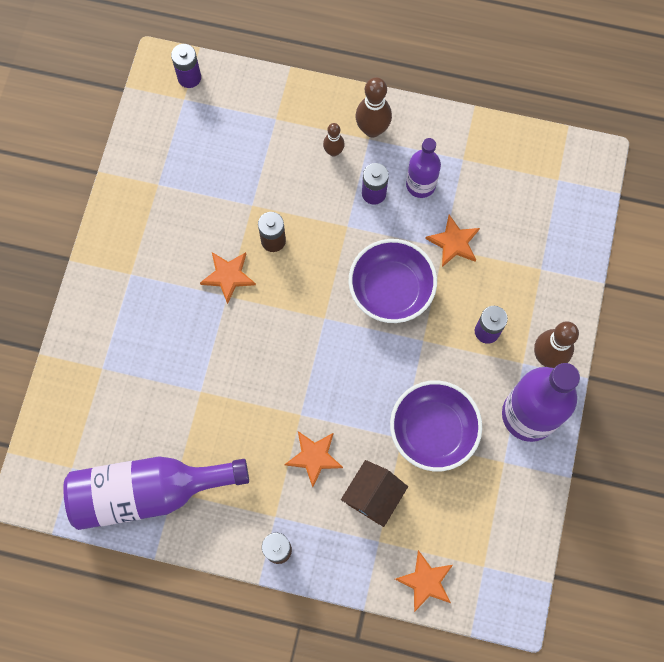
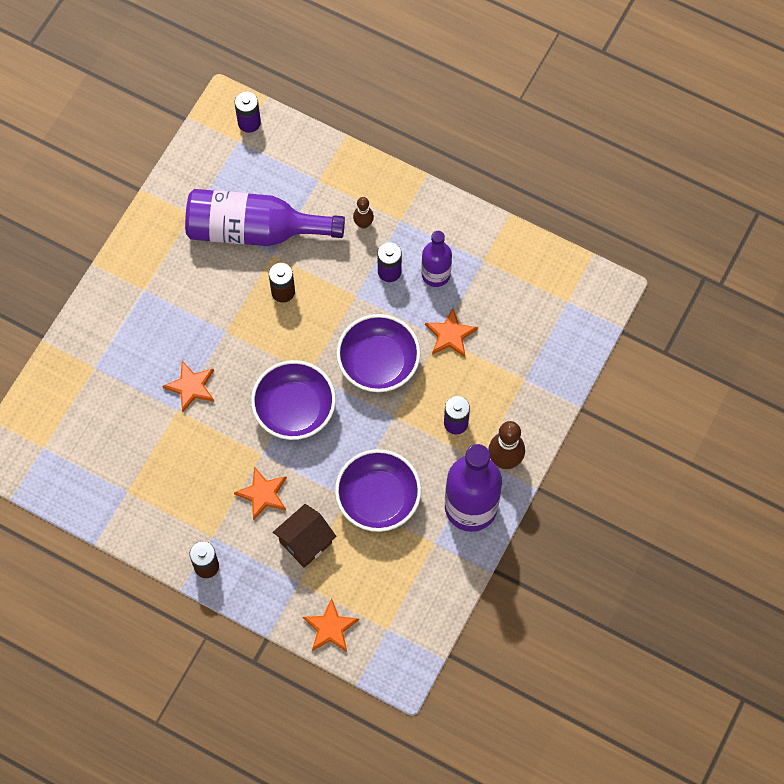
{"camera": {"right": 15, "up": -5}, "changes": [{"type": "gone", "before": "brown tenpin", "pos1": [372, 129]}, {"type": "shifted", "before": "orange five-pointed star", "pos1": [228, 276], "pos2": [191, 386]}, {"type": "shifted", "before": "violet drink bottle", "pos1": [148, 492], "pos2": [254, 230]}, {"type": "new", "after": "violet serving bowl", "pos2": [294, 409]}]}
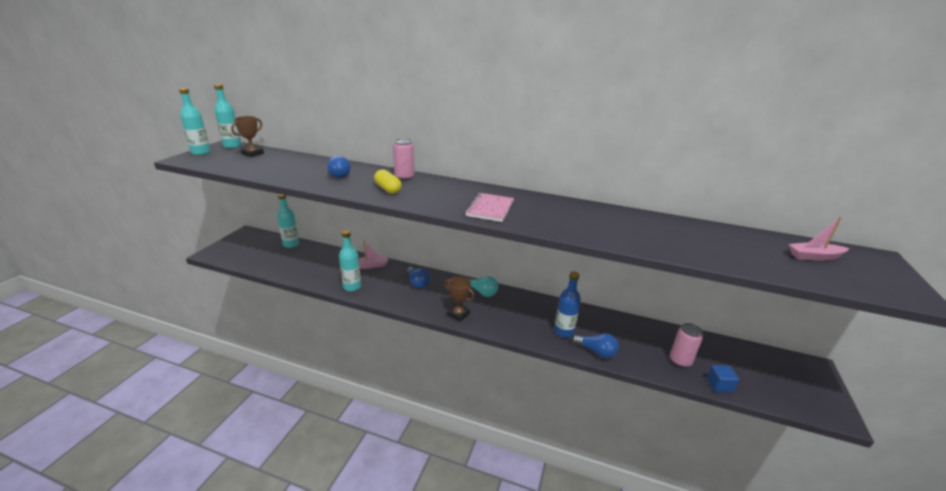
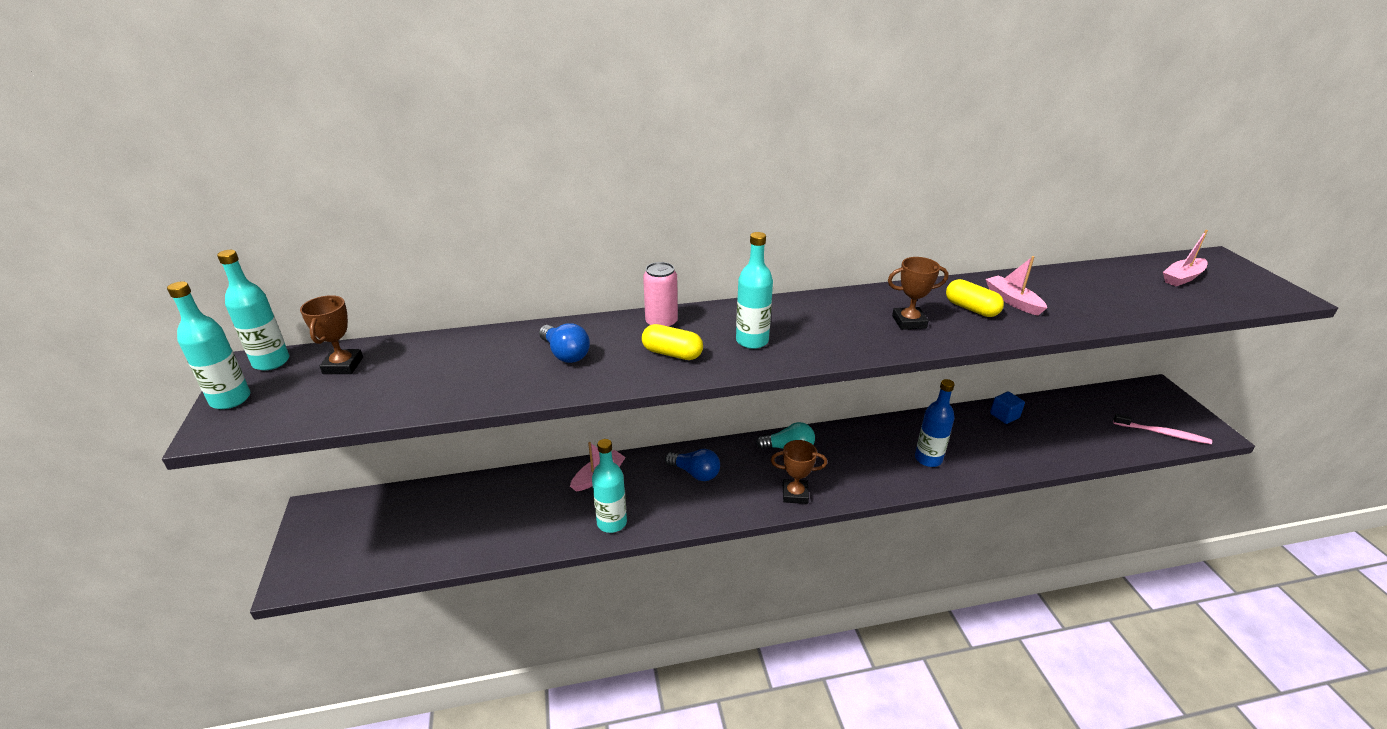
{"camera": {"right": -30, "up": 5}, "changes": [{"type": "gone", "before": "pink notebook", "pos1": [490, 209]}, {"type": "shifted", "before": "turquoise drink bottle", "pos1": [291, 244], "pos2": [752, 341]}, {"type": "gone", "before": "pink tin", "pos1": [680, 361]}, {"type": "gone", "before": "blue lightbulb", "pos1": [596, 351]}, {"type": "shifted", "before": "blue cube", "pos1": [719, 385], "pos2": [1004, 416]}, {"type": "new", "after": "pink boat", "pos2": [1012, 301]}, {"type": "new", "after": "brown trophy", "pos2": [909, 322]}, {"type": "new", "after": "golden capsule", "pos2": [971, 309]}, {"type": "new", "after": "pink tooth brush", "pos2": [1162, 433]}]}
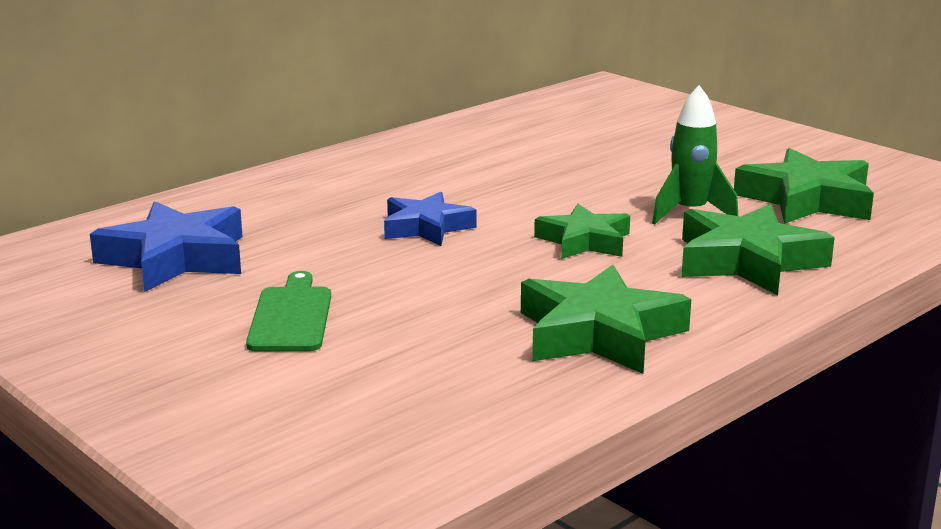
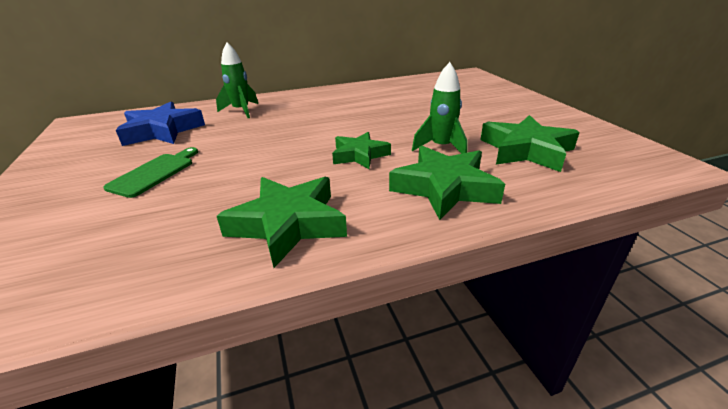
{"camera": {"right": 25, "up": 10}, "changes": [{"type": "gone", "before": "blue five-pointed star", "pos1": [426, 227]}, {"type": "new", "after": "leaf-green spaceship", "pos2": [241, 111]}]}
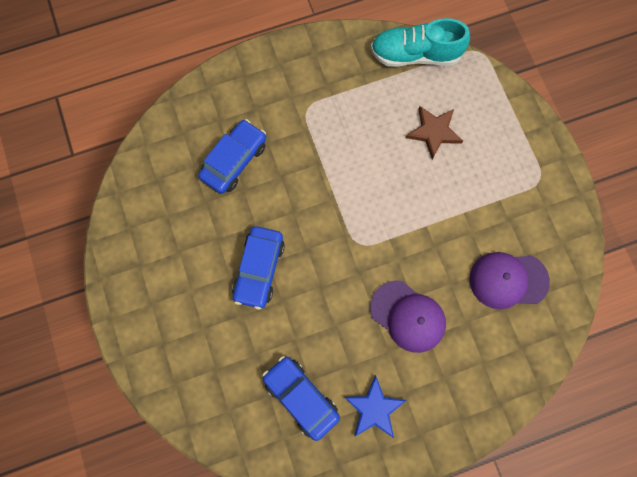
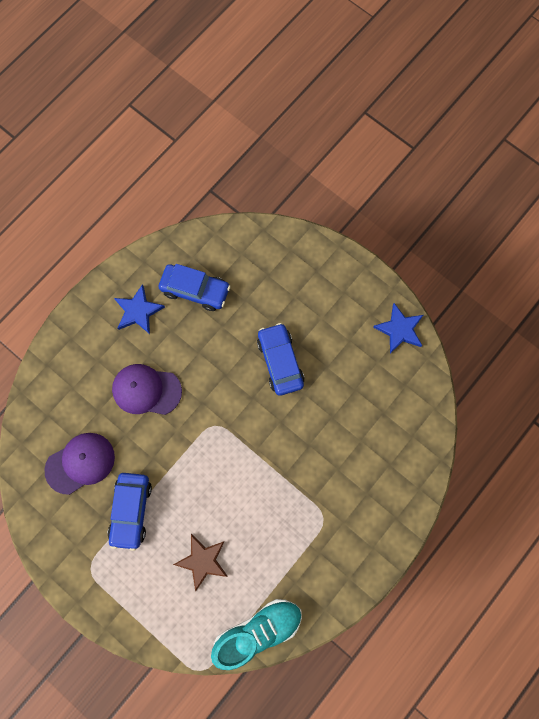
{"camera": {"right": 150, "up": 0}, "changes": [{"type": "shifted", "before": "blue car", "pos1": [234, 160], "pos2": [131, 510]}, {"type": "new", "after": "blue five-pointed star", "pos2": [399, 329]}]}
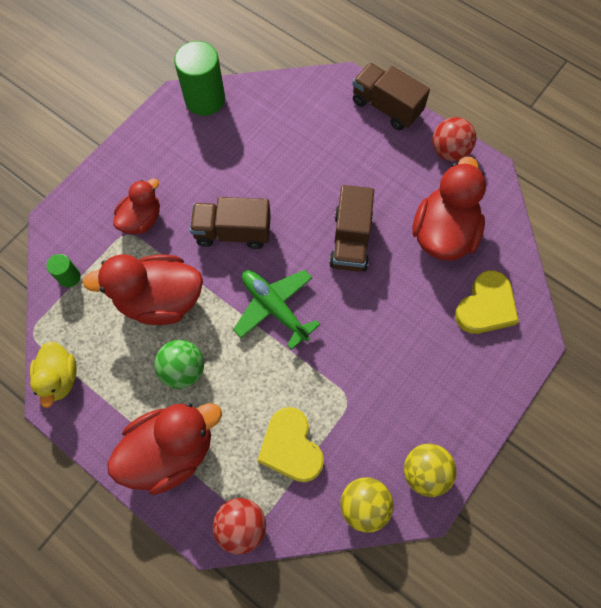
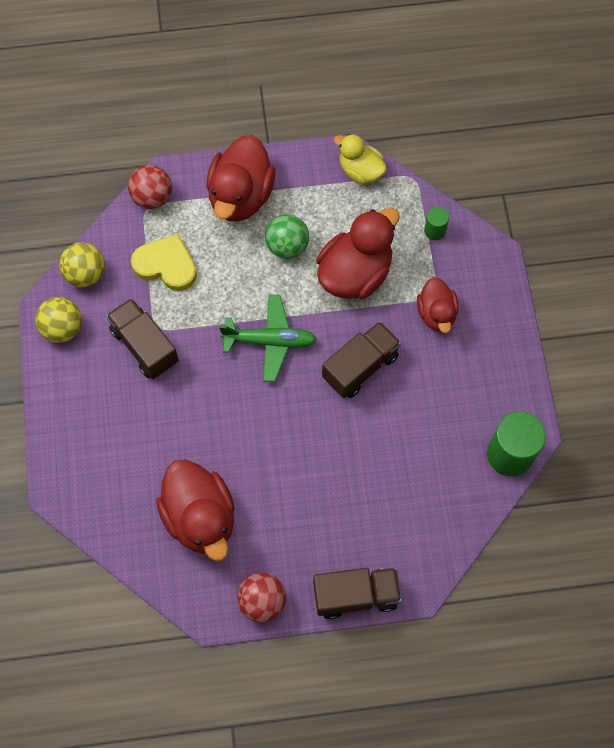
{"camera": {"right": 135, "up": 0}, "changes": [{"type": "shifted", "before": "brown truck", "pos1": [350, 240], "pos2": [145, 346]}, {"type": "gone", "before": "golden heart shape", "pos1": [486, 306]}]}
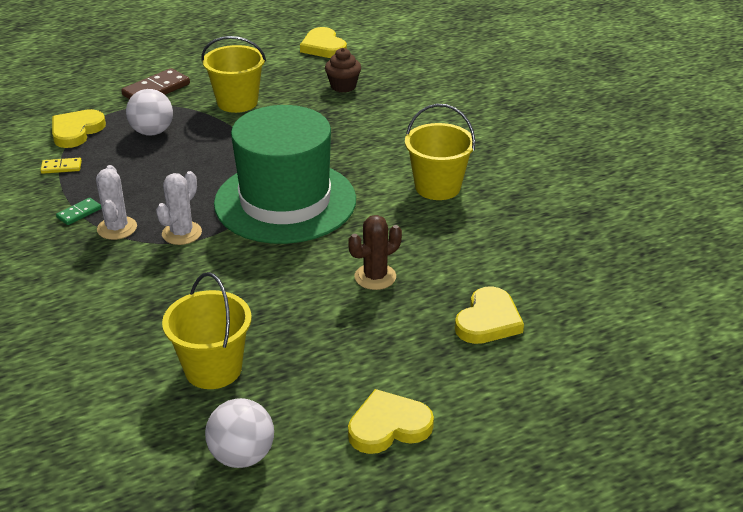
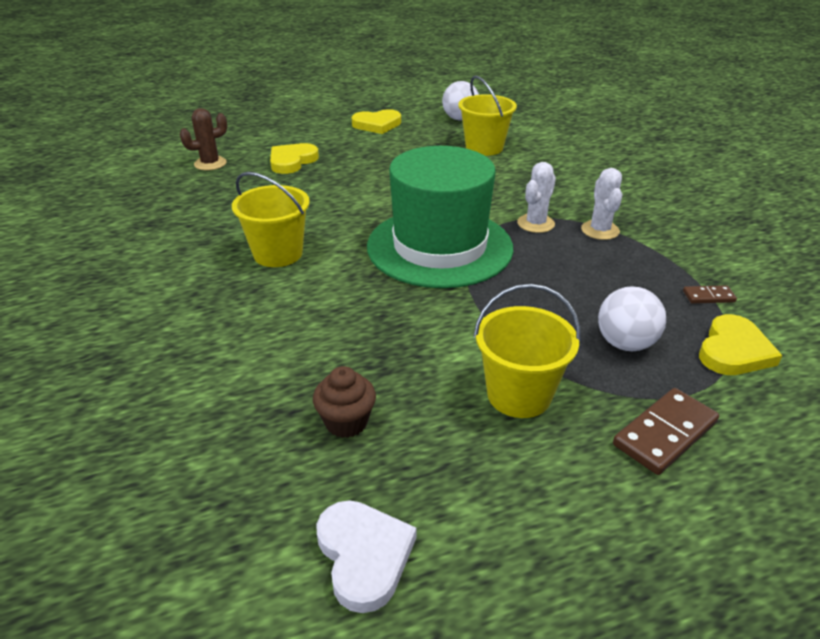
{"camera": {"right": -175, "up": 0}, "changes": [{"type": "repainted", "before": "golden heart shape", "after": "pure white heart shape", "pos1": [323, 47], "pos2": [364, 555]}, {"type": "repainted", "before": "golden domino", "after": "brown domino", "pos1": [61, 167], "pos2": [708, 296]}, {"type": "gone", "before": "leaf-green domino", "pos1": [79, 213]}, {"type": "shifted", "before": "brown saguaro cactus", "pos1": [375, 277], "pos2": [210, 164]}]}
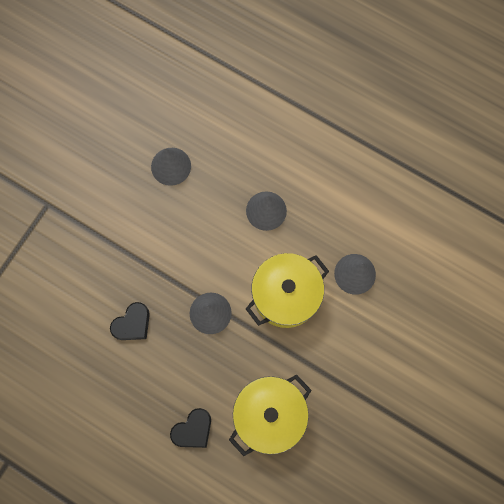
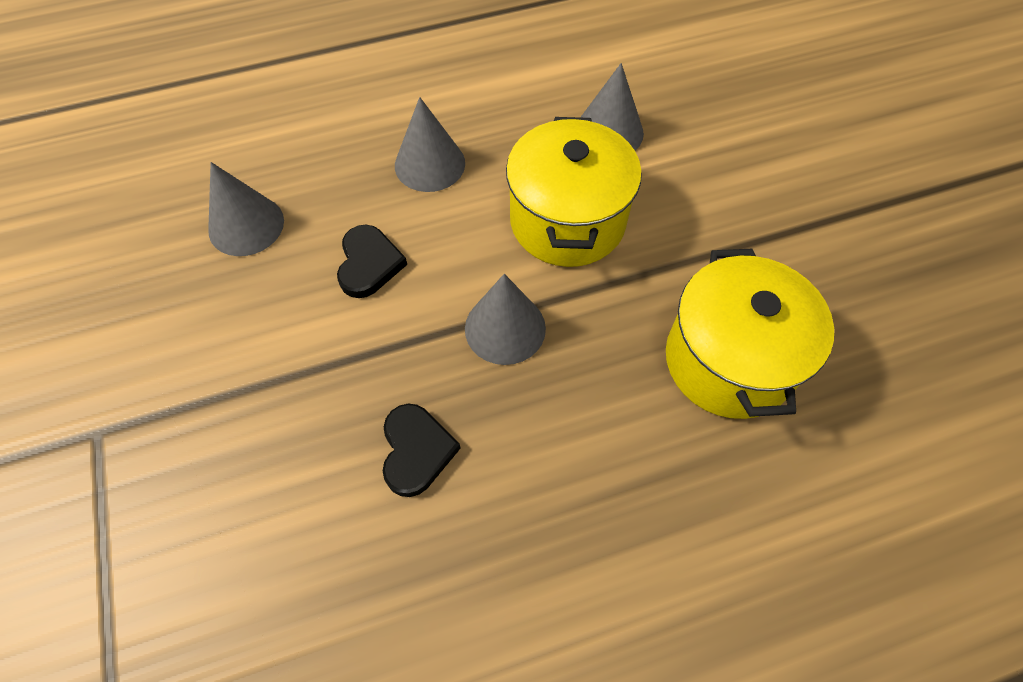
{"camera": {"right": -50, "up": -15}, "changes": [{"type": "shifted", "before": "jet-black heart shape", "pos1": [193, 430], "pos2": [369, 264]}]}
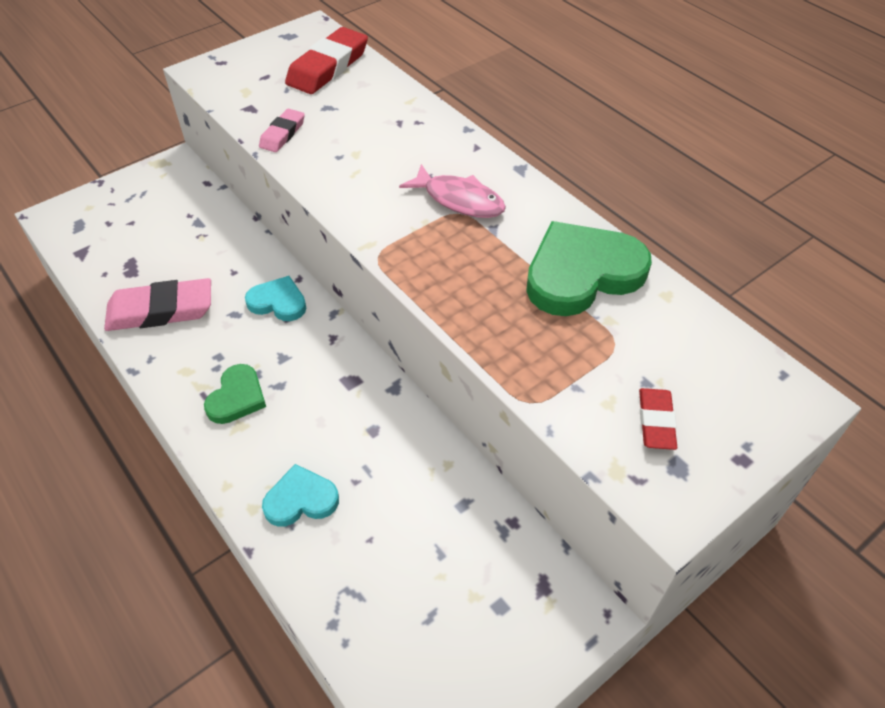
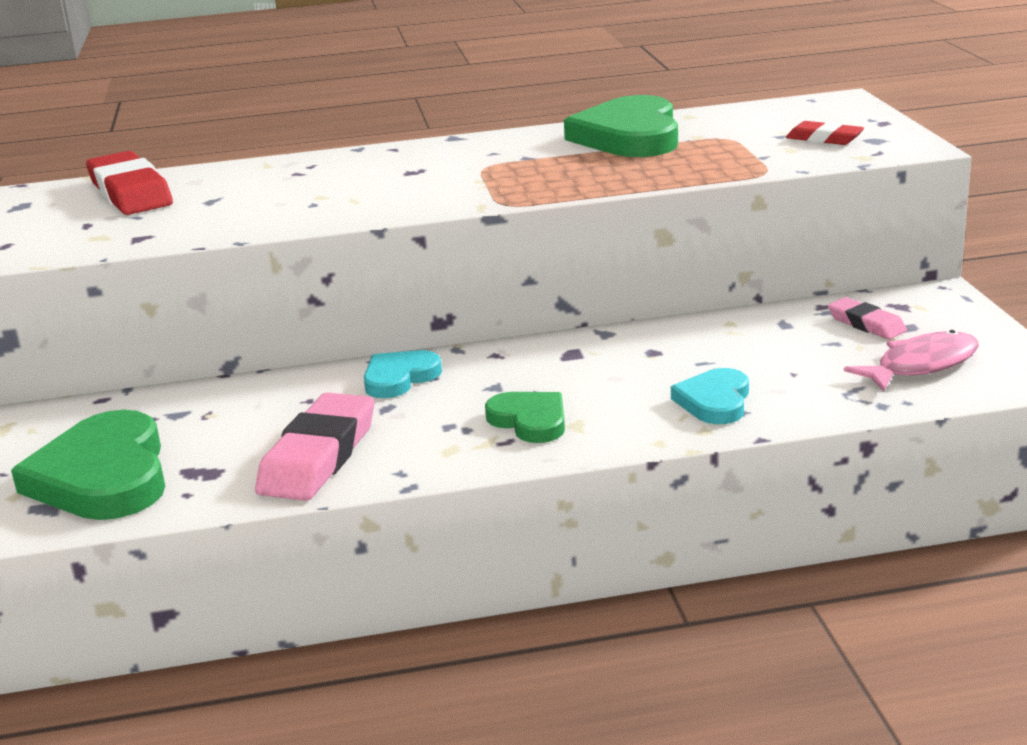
{"camera": {"right": -60, "up": -25}, "changes": [{"type": "shifted", "before": "pink pencil eraser", "pos1": [282, 134], "pos2": [866, 324]}, {"type": "shifted", "before": "pink fish", "pos1": [459, 200], "pos2": [921, 365]}, {"type": "new", "after": "leaf-green heart shape", "pos2": [103, 476]}]}
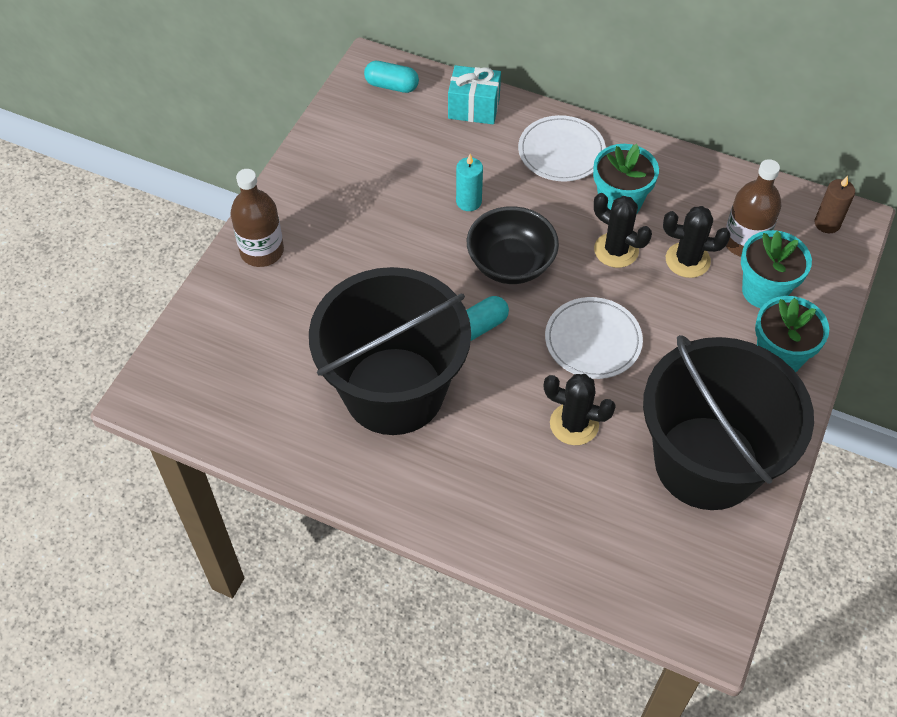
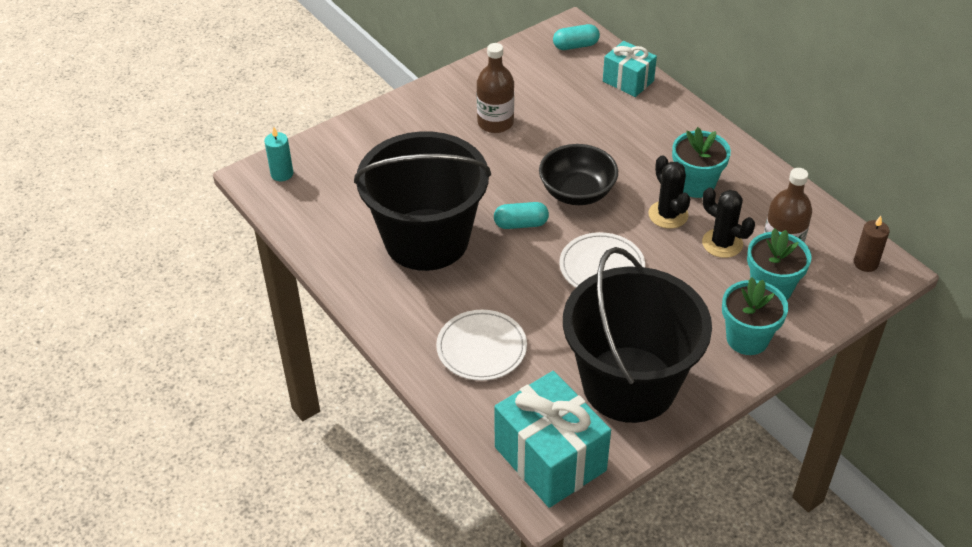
{"camera": {"right": 30, "up": -10}, "changes": [{"type": "rotated", "before": "turquoise capsule", "pos1": [392, 86], "pos2": [575, 46], "turn": -60}, {"type": "shifted", "before": "pure white flat dish", "pos1": [561, 152], "pos2": [481, 348]}, {"type": "shifted", "before": "turquoise pillar candle", "pos1": [468, 202], "pos2": [282, 174]}, {"type": "shifted", "before": "brown drink bottle", "pos1": [262, 251], "pos2": [495, 123]}, {"type": "gone", "before": "jet-black saguaro cactus", "pos1": [574, 424]}, {"type": "new", "after": "turquoise gift", "pos2": [550, 459]}]}
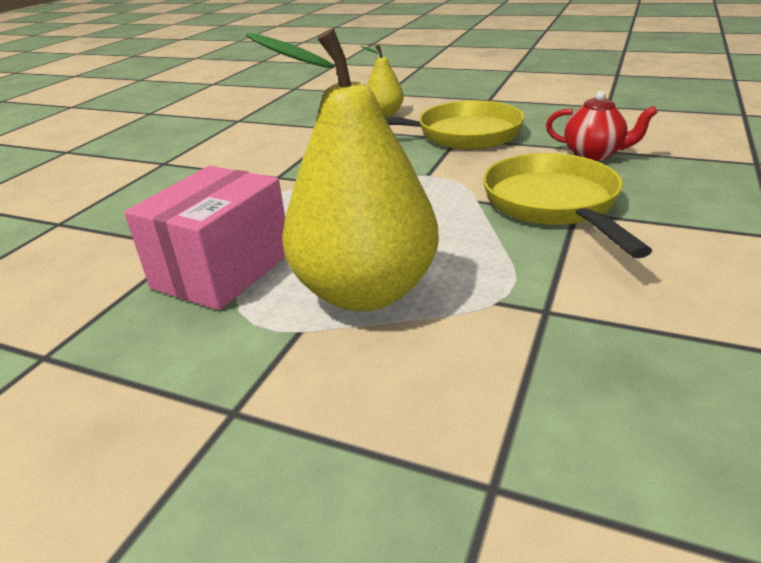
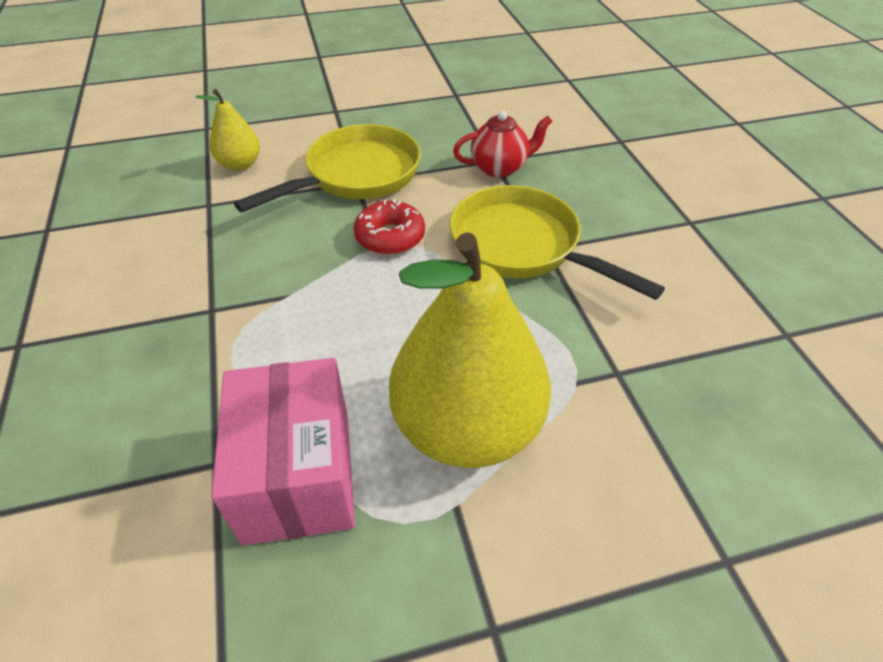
{"camera": {"right": -40, "up": 15}, "changes": [{"type": "new", "after": "red glazed donut", "pos2": [390, 237]}]}
